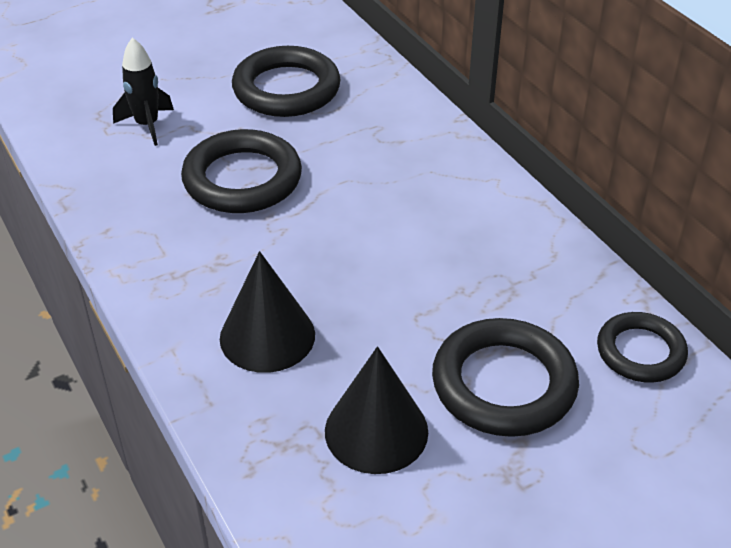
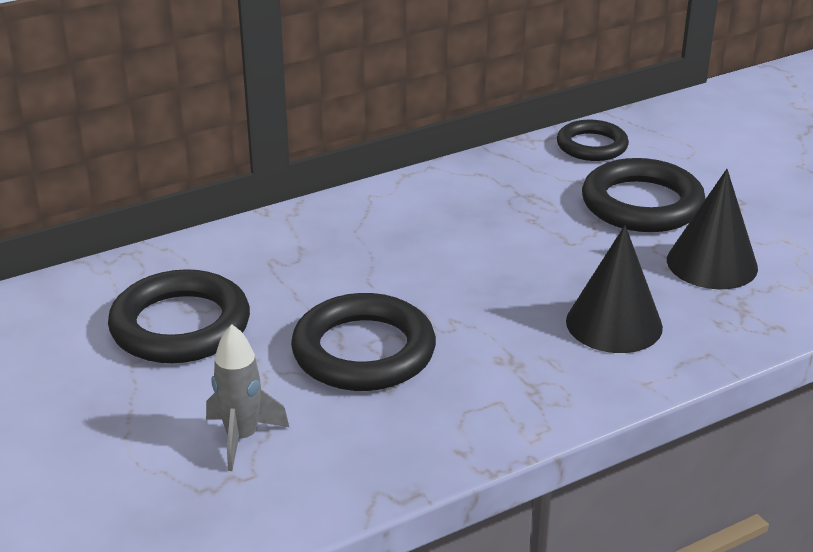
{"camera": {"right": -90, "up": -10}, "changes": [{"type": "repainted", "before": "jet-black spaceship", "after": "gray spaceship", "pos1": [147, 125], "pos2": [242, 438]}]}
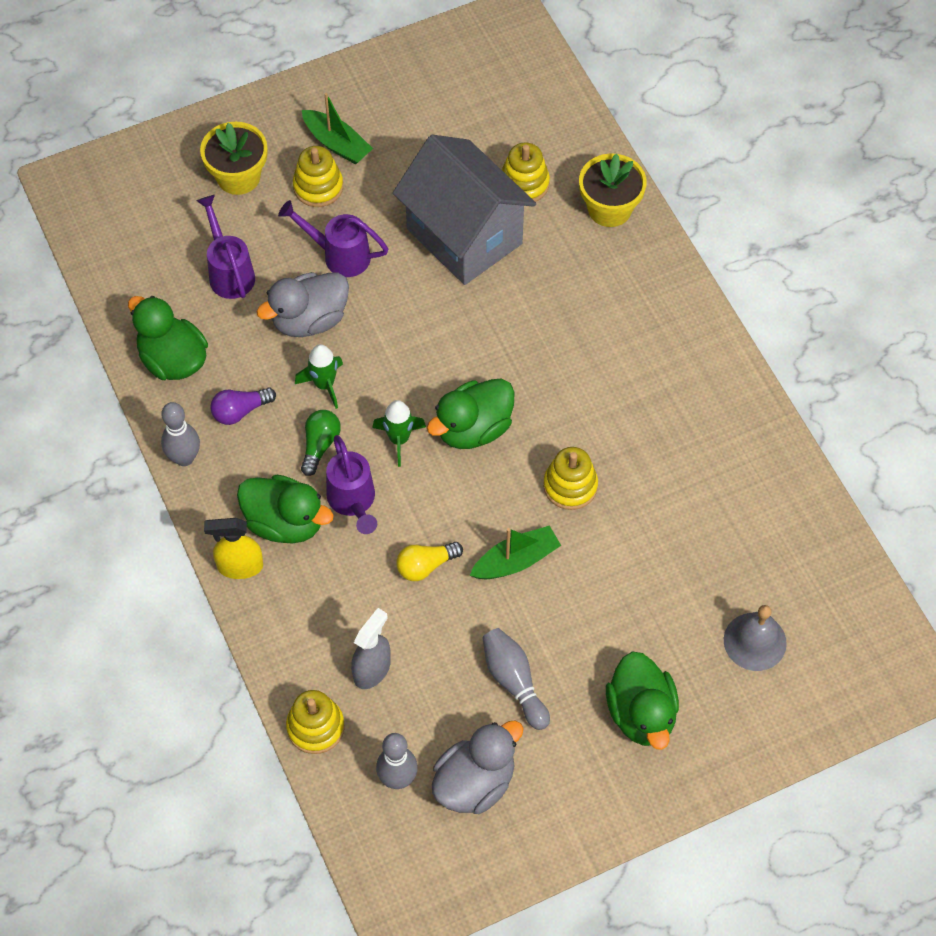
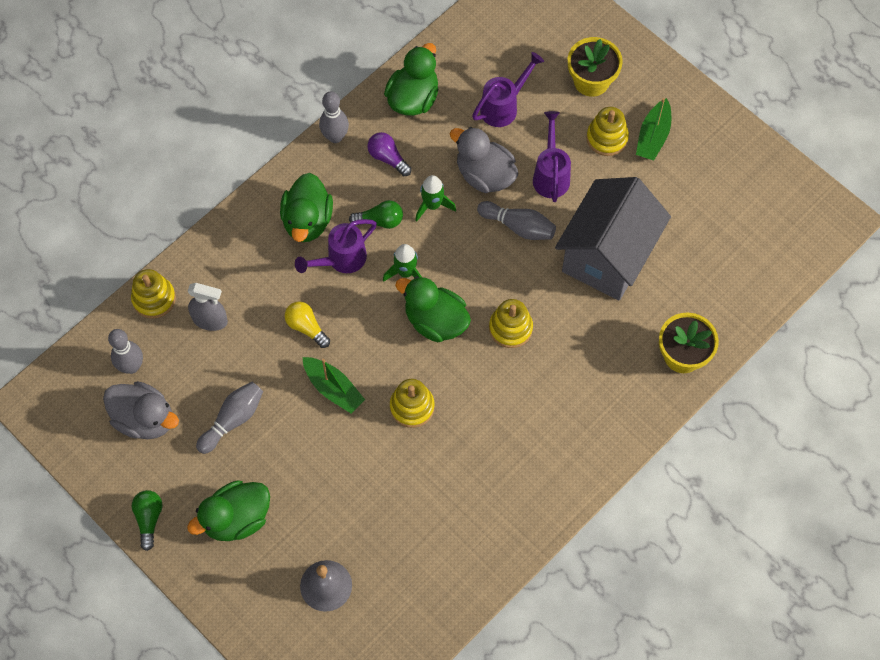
{"camera": {"right": 70, "up": 5}, "changes": [{"type": "shifted", "before": "golden stacking rings", "pos1": [524, 184], "pos2": [510, 328]}, {"type": "gone", "before": "golden spray bottle", "pos1": [240, 566]}, {"type": "new", "after": "gray tenpin", "pos2": [518, 226]}, {"type": "new", "after": "leaf-green lightbulb", "pos2": [149, 519]}]}
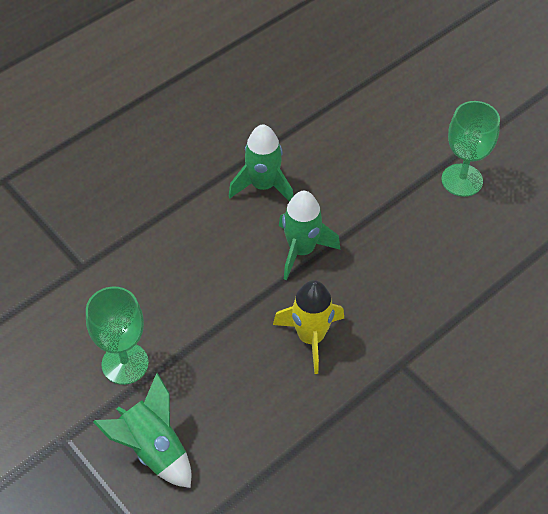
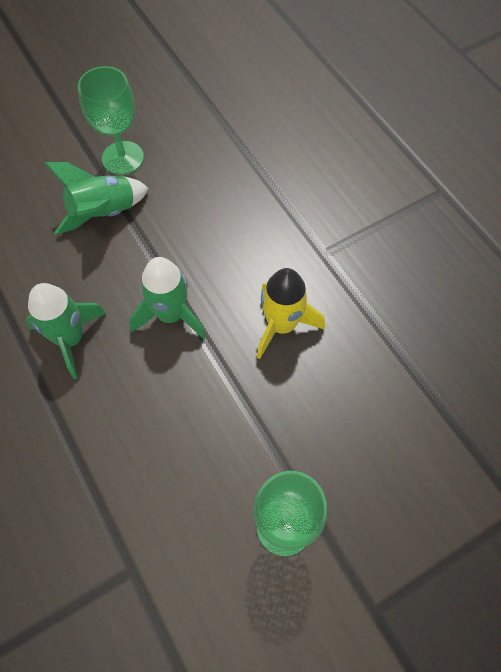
{"camera": {"right": -80, "up": 10}, "changes": [{"type": "shifted", "before": "leaf-green spaceship", "pos1": [153, 449], "pos2": [103, 213]}]}
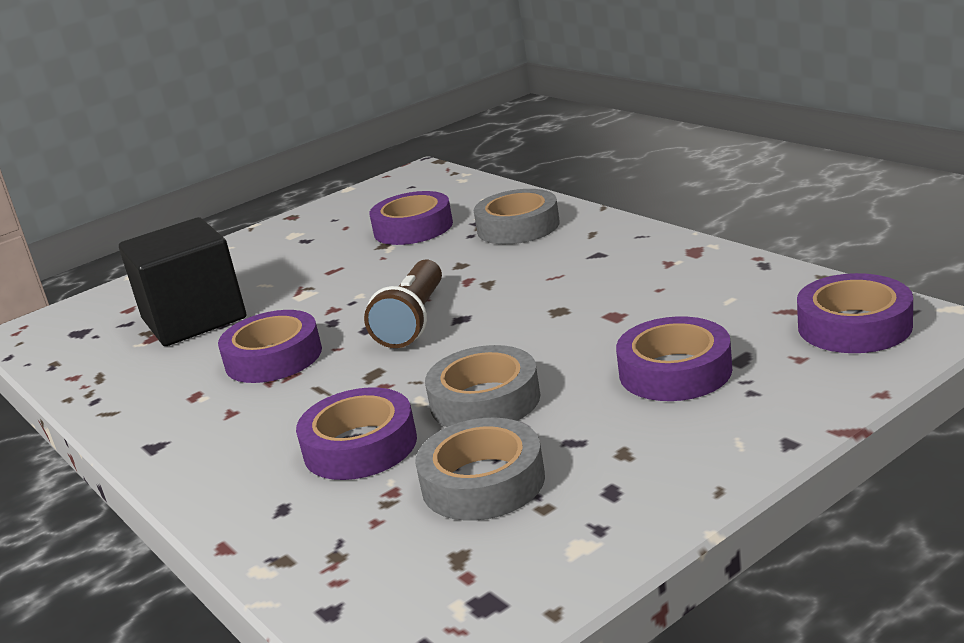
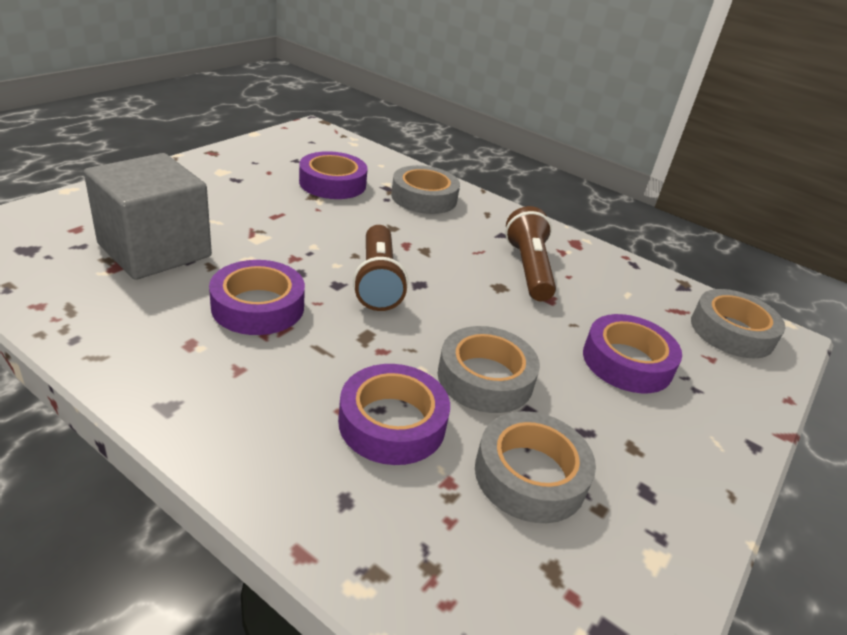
{"camera": {"right": -25, "up": 10}, "changes": [{"type": "repainted", "before": "jet-black cube", "after": "gray cube", "pos1": [194, 319], "pos2": [155, 250]}, {"type": "repainted", "before": "violet tape", "after": "gray tape", "pos1": [854, 326], "pos2": [732, 331]}, {"type": "new", "after": "brown flashlight", "pos2": [528, 269]}]}
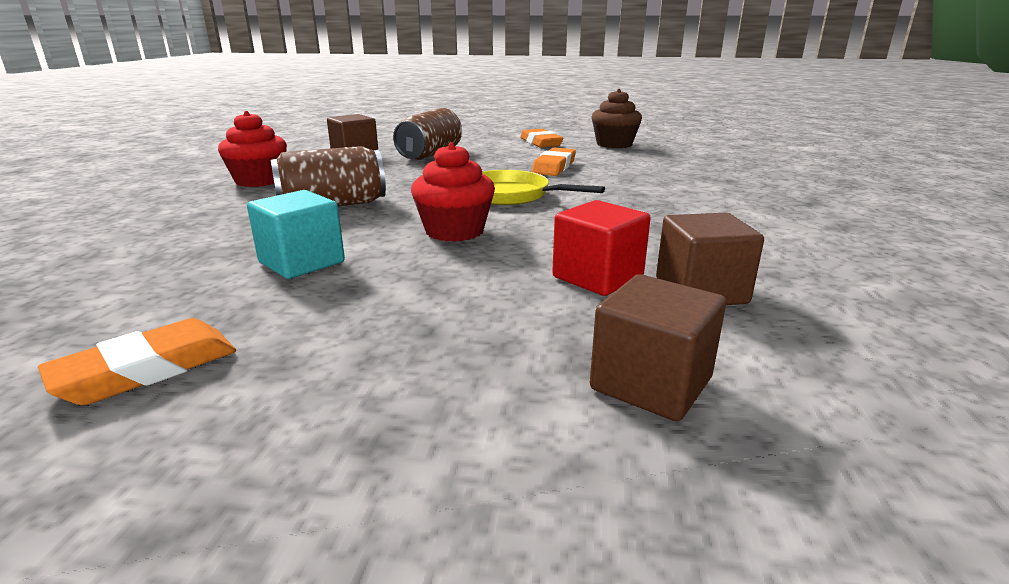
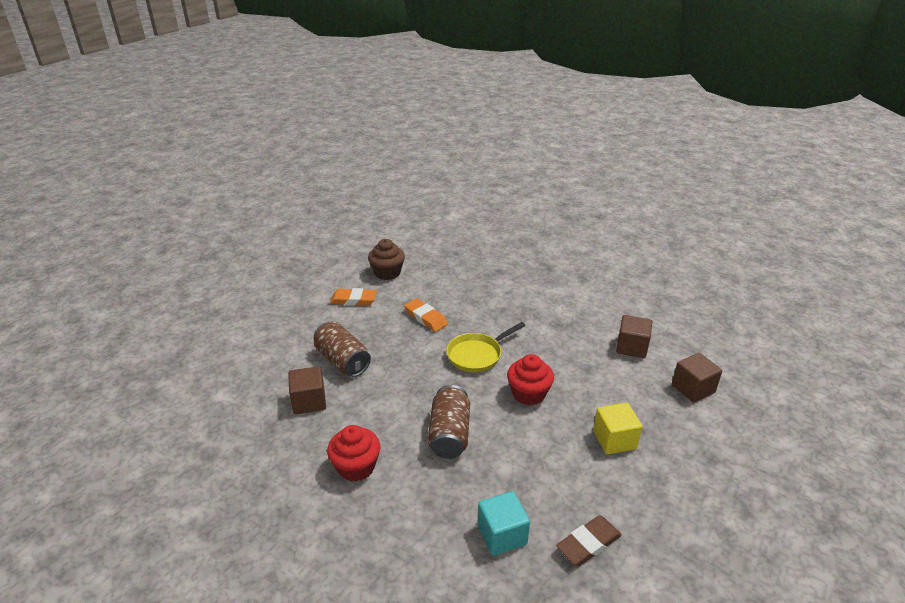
{"camera": {"right": -65, "up": 10}, "changes": [{"type": "shifted", "before": "turquoise cube", "pos1": [302, 262], "pos2": [502, 535]}, {"type": "gone", "before": "red cube", "pos1": [597, 277]}, {"type": "gone", "before": "orange pencil eraser", "pos1": [147, 370]}, {"type": "new", "after": "golden cube", "pos2": [614, 440]}, {"type": "new", "after": "brown pencil eraser", "pos2": [588, 543]}]}
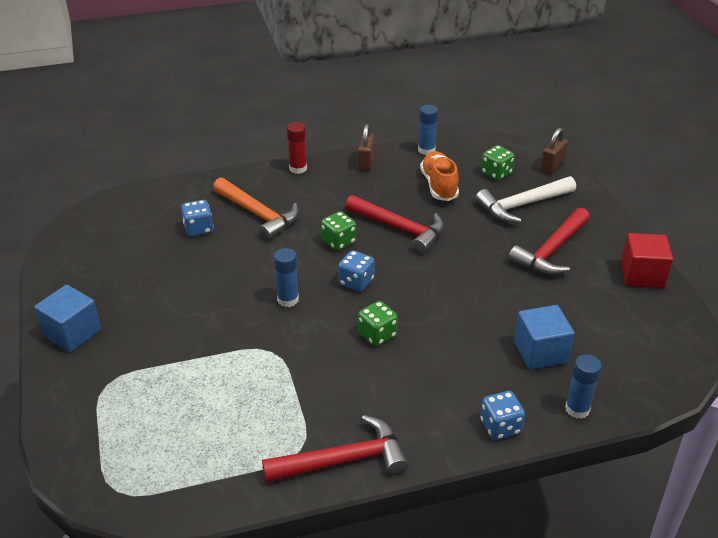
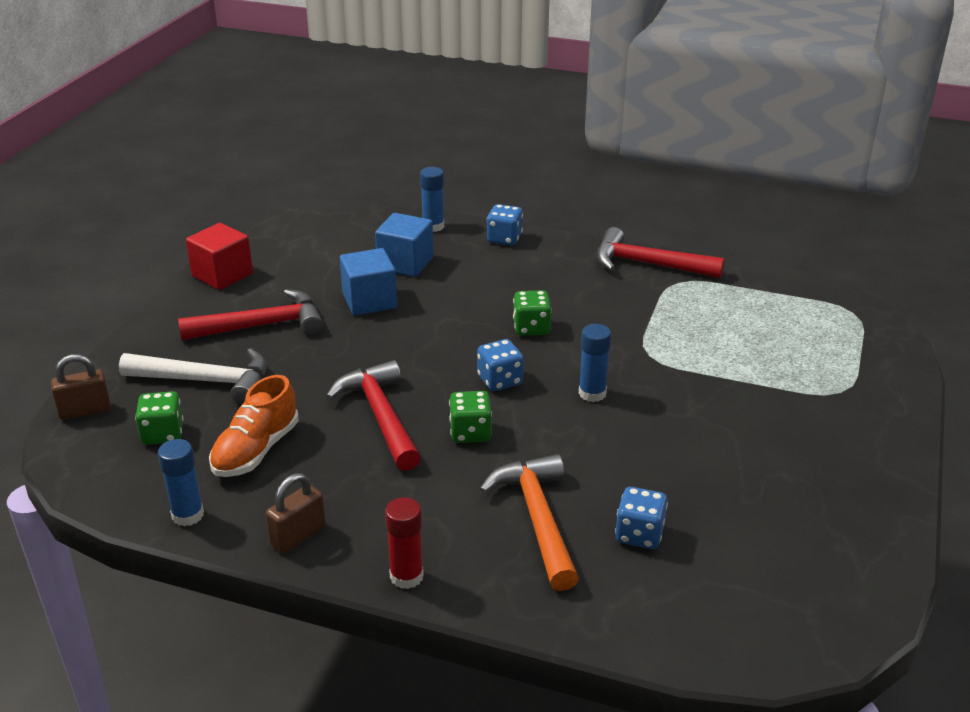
{"camera": {"right": -145, "up": -5}, "changes": [{"type": "shifted", "before": "blue cube", "pos1": [72, 333], "pos2": [369, 301]}]}
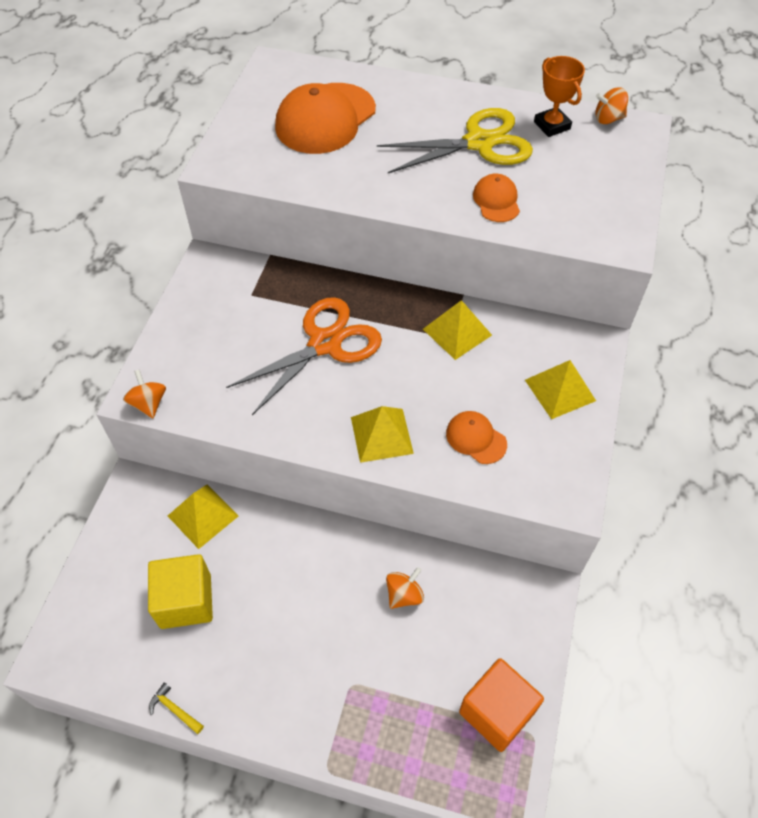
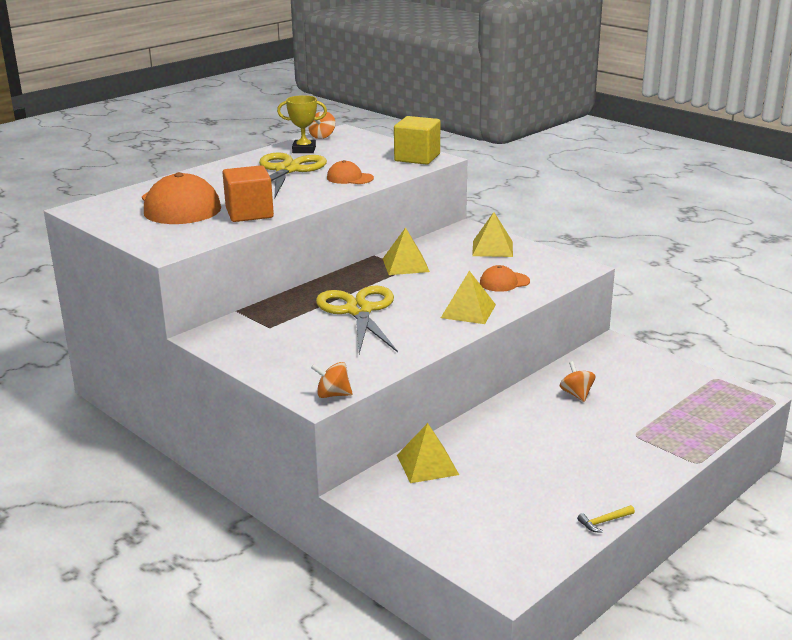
{"camera": {"right": -60, "up": -30}, "changes": [{"type": "repainted", "before": "orange trophy", "after": "golden trophy", "pos1": [552, 125], "pos2": [304, 150]}, {"type": "repainted", "before": "orange shears", "after": "golden shears", "pos1": [325, 344], "pos2": [359, 311]}, {"type": "shifted", "before": "golden cube", "pos1": [185, 601], "pos2": [417, 158]}, {"type": "shifted", "before": "orange cube", "pos1": [497, 712], "pos2": [249, 213]}]}
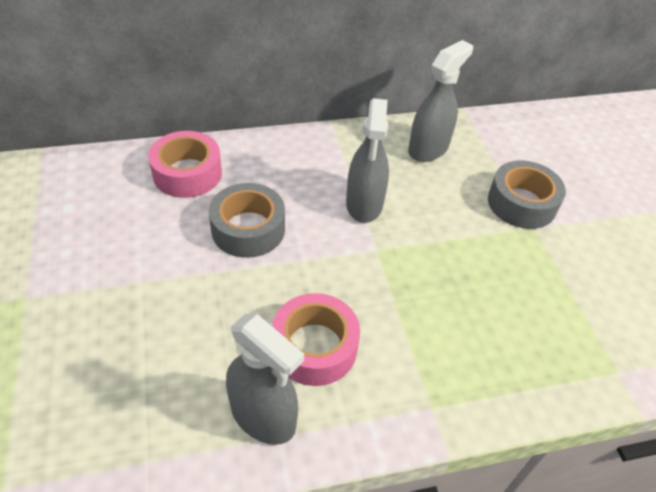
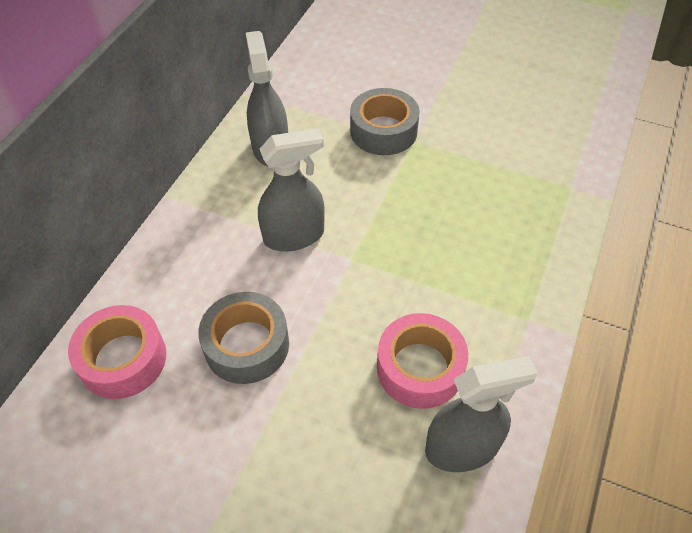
{"camera": {"right": -50, "up": 5}, "changes": [{"type": "rotated", "before": "gray spray bottle", "pos1": [364, 204], "pos2": [294, 236], "turn": -60}]}
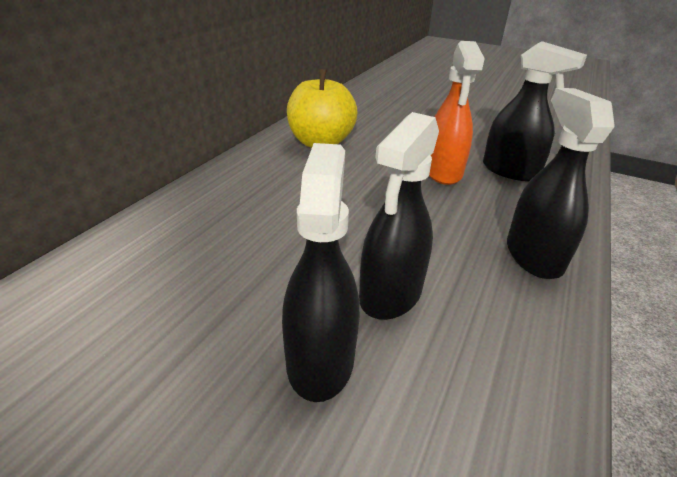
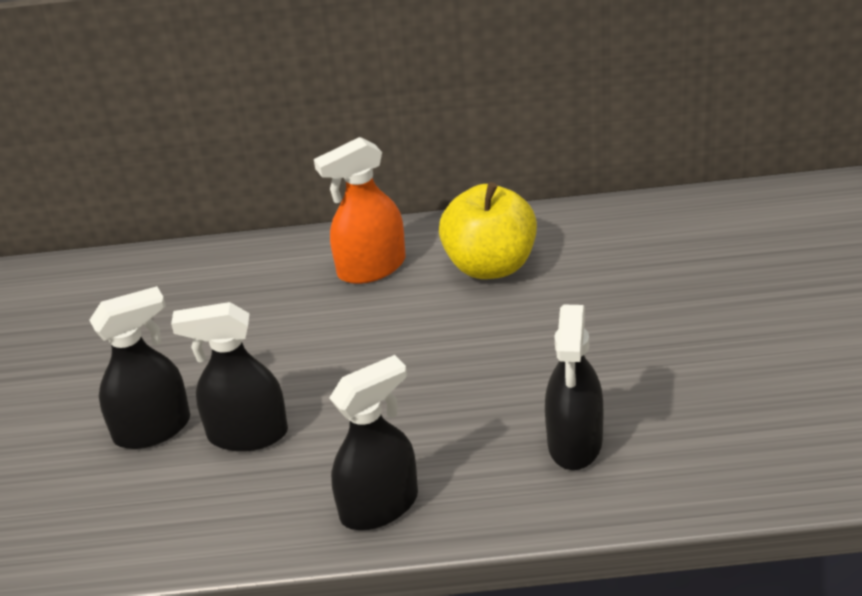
{"camera": {"right": 65, "up": 5}, "changes": [{"type": "shifted", "before": "orange spray bottle", "pos1": [443, 172], "pos2": [371, 267]}]}
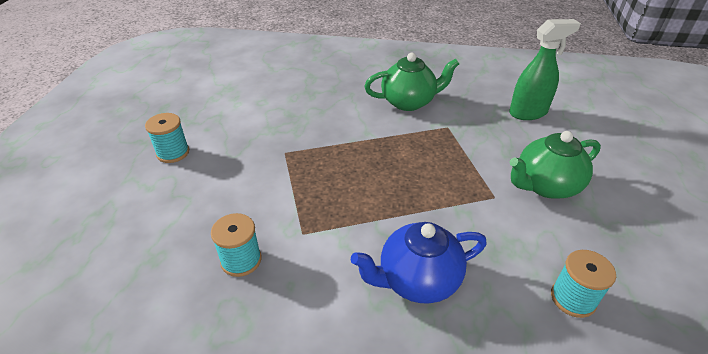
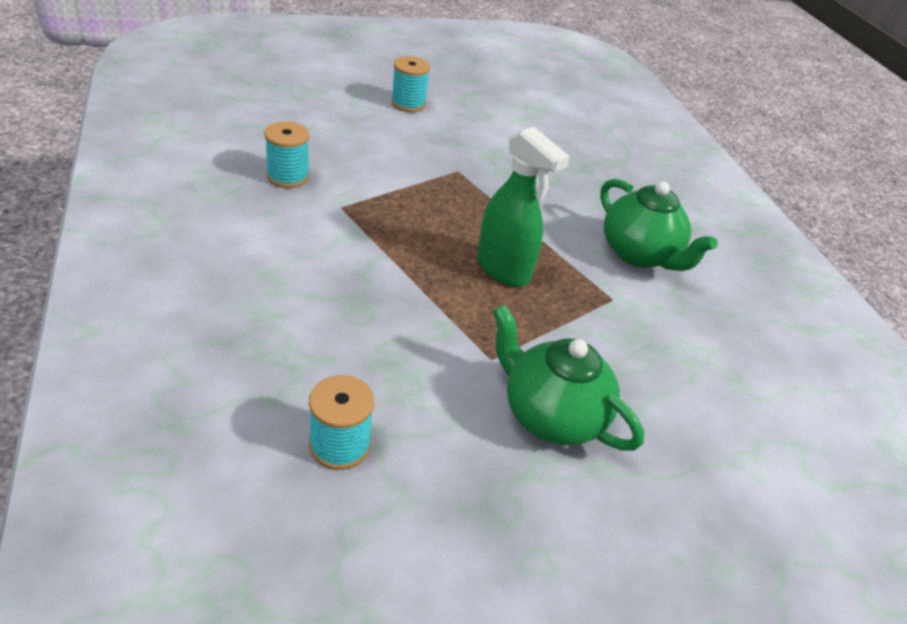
{"camera": {"right": 60, "up": 0}, "changes": [{"type": "shifted", "before": "leaf-green spray bottle", "pos1": [528, 113], "pos2": [503, 269]}, {"type": "gone", "before": "blue china teapot", "pos1": [417, 280]}]}
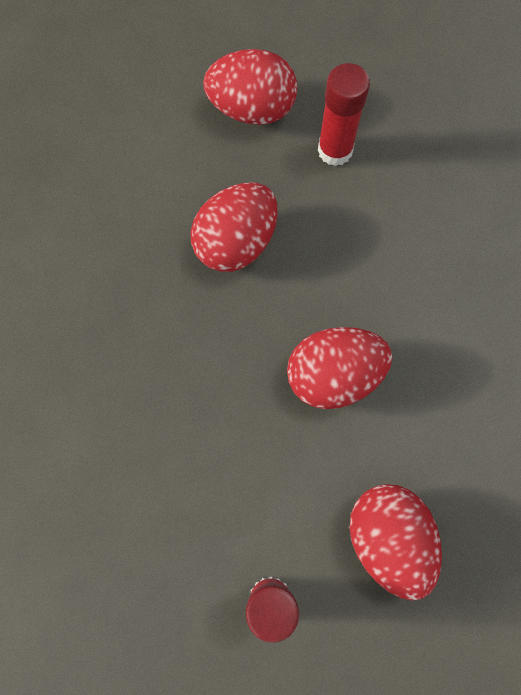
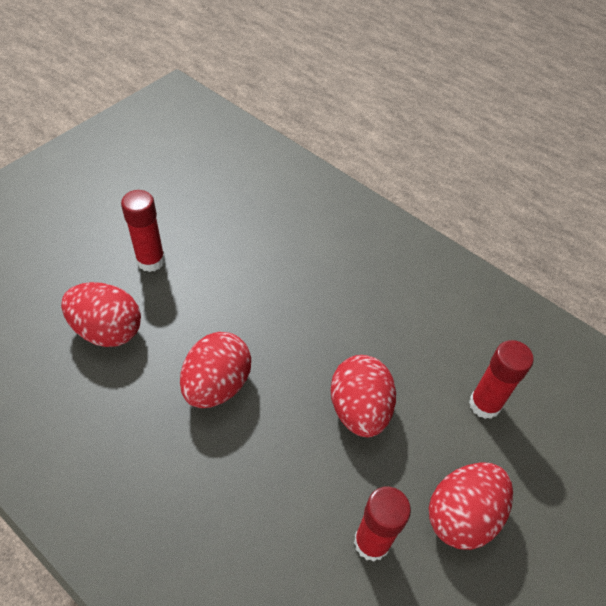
{"camera": {"right": 130, "up": -20}, "changes": [{"type": "new", "after": "red glue stick", "pos2": [484, 404]}]}
